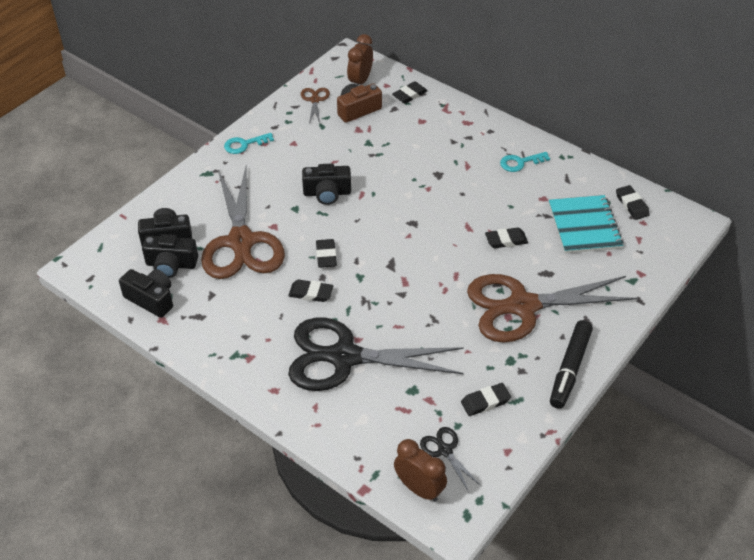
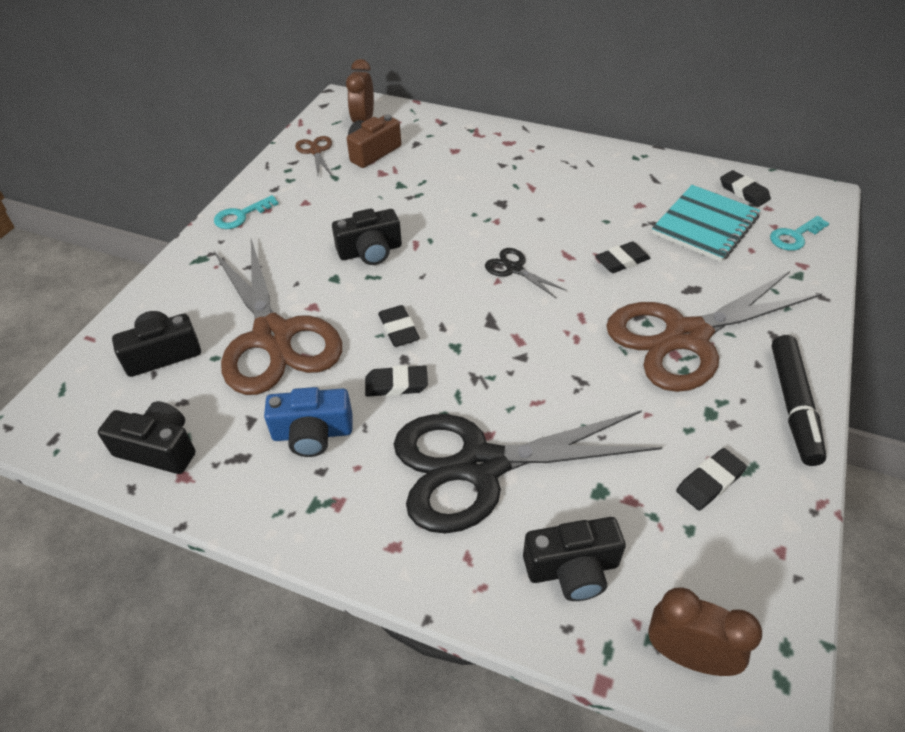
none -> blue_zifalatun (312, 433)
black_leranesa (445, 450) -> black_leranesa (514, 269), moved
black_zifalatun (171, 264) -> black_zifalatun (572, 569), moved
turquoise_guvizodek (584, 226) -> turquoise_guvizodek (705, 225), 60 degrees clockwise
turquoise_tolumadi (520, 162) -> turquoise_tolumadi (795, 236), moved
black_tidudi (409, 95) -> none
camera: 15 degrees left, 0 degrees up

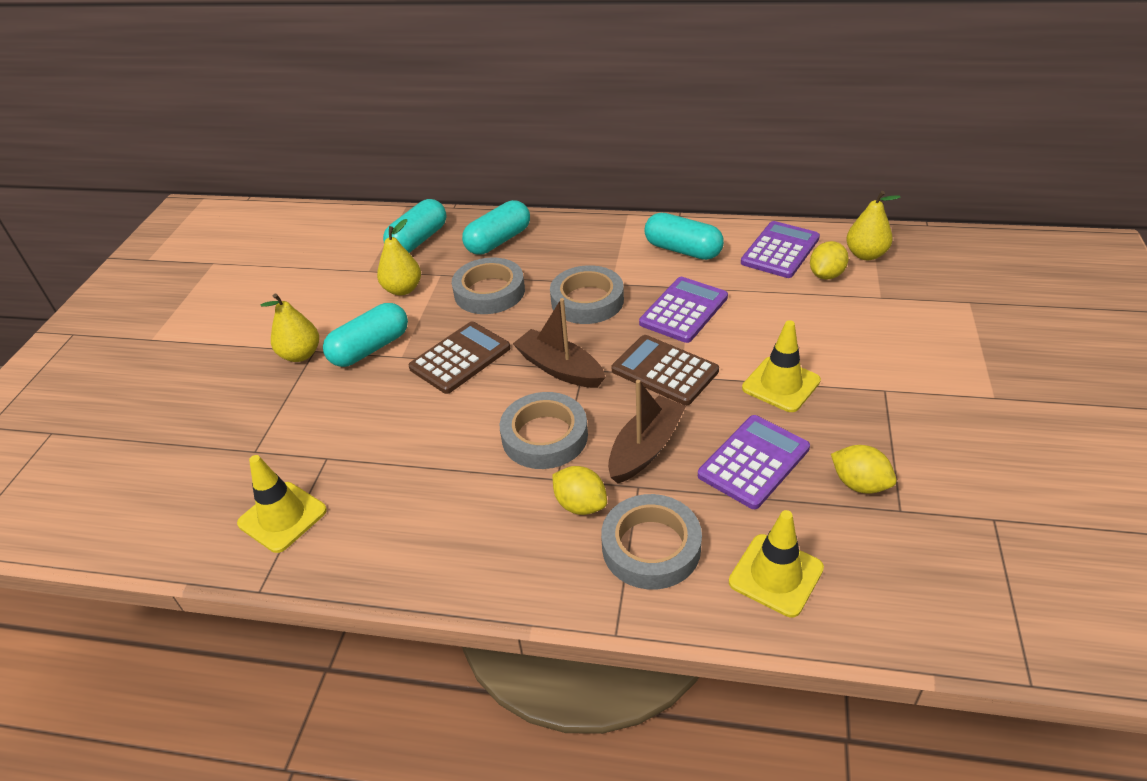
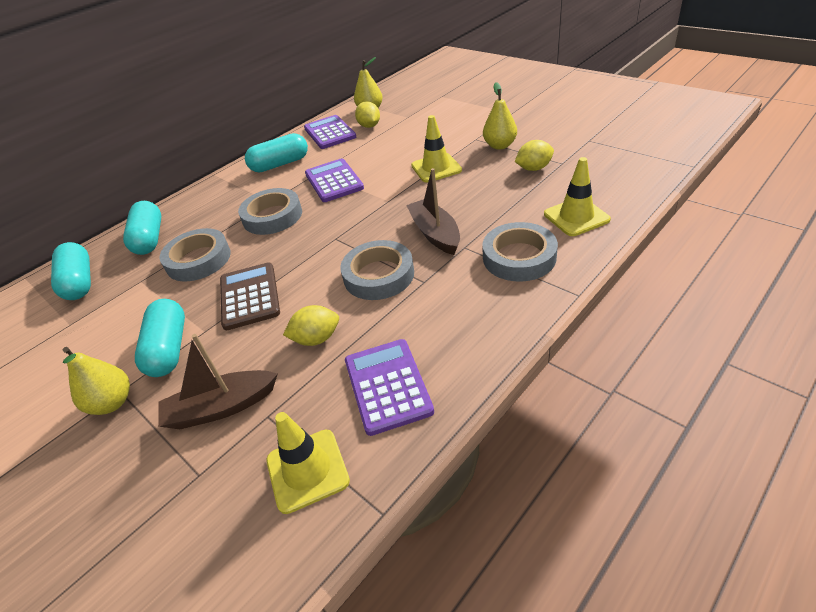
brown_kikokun (560, 368) -> brown_kikokun (221, 407), moved
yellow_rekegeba (580, 504) -> yellow_rekegeba (316, 338), moved
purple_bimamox (753, 462) -> purple_bimamox (387, 386), moved
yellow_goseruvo (403, 289) -> yellow_goseruvo (500, 145), moved
brown_bimamox (664, 371) -> none
camera: 55 degrees left, 0 degrees up

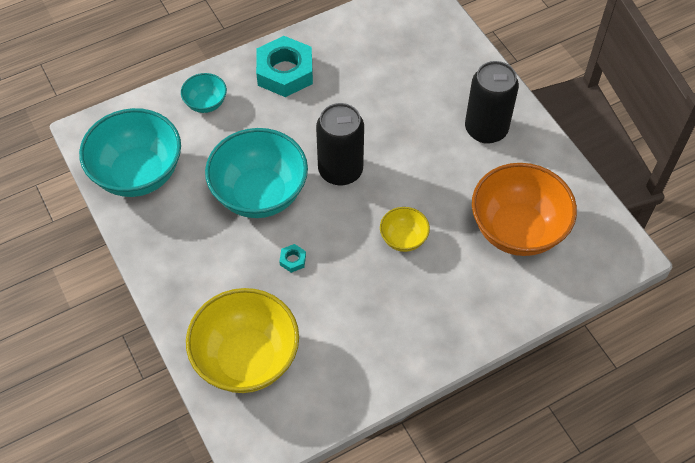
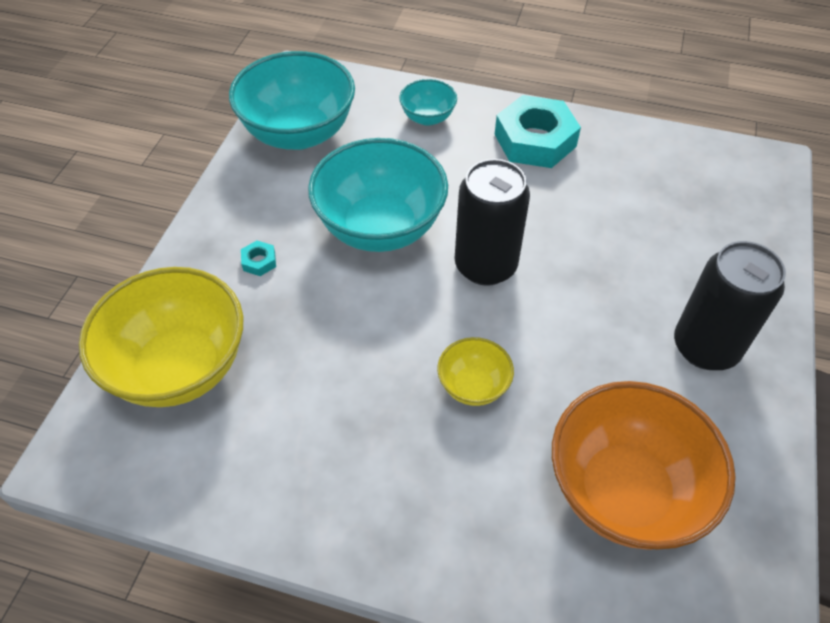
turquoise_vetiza (293, 260) -> turquoise_vetiza (259, 261), moved
camera: 45 degrees right, 5 degrees down

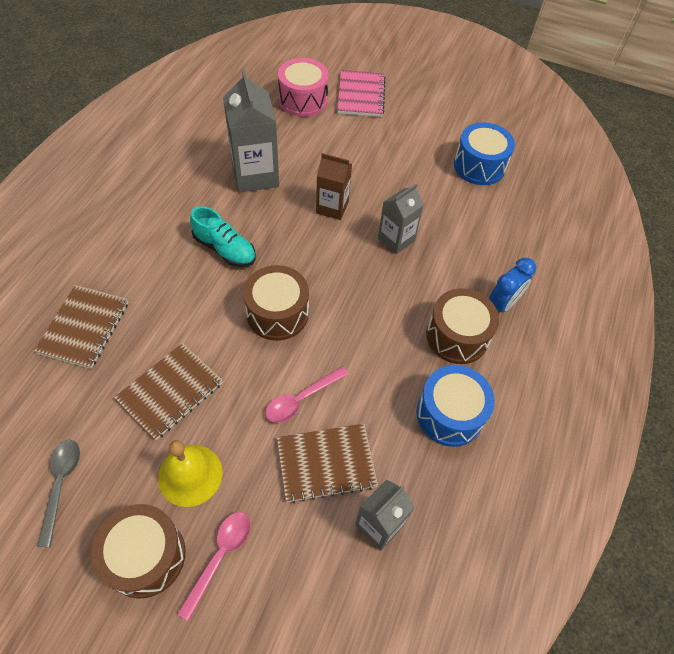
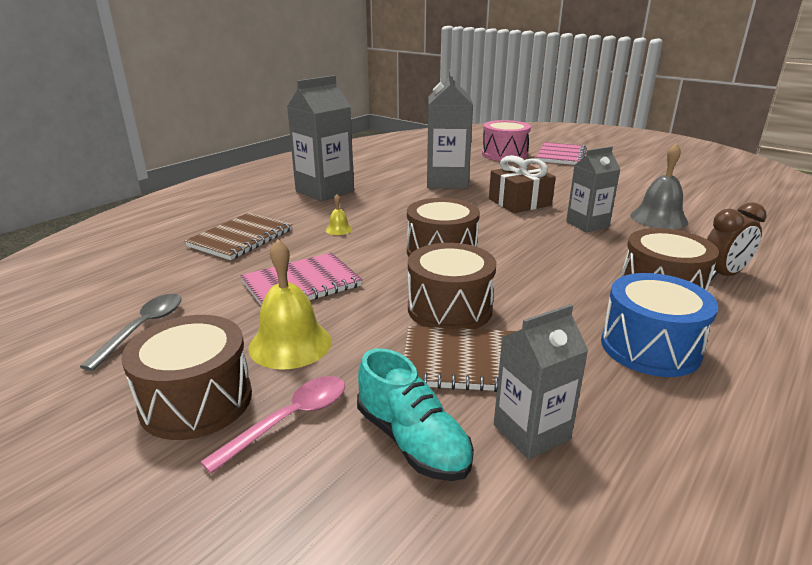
brown_guvizodek (170, 391) -> pink_guvizodek (301, 284)
none -> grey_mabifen (324, 191)
none -> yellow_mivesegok (339, 229)
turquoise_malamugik (225, 249) -> turquoise_malamugik (412, 441), moved
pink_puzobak (301, 399) -> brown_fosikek (449, 309)
brown_mabifen (332, 207) -> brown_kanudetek (519, 202)
none -> grey_mivesegok (658, 218)
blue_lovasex (502, 304) -> brown_lovasex (722, 275)
blue_fosikek (479, 166) -> none
camera: 20 degrees right, 30 degrees down

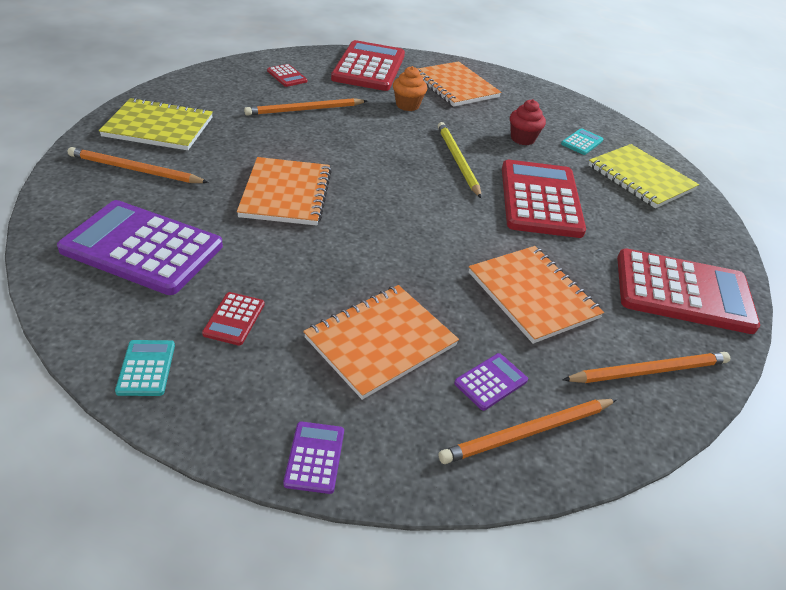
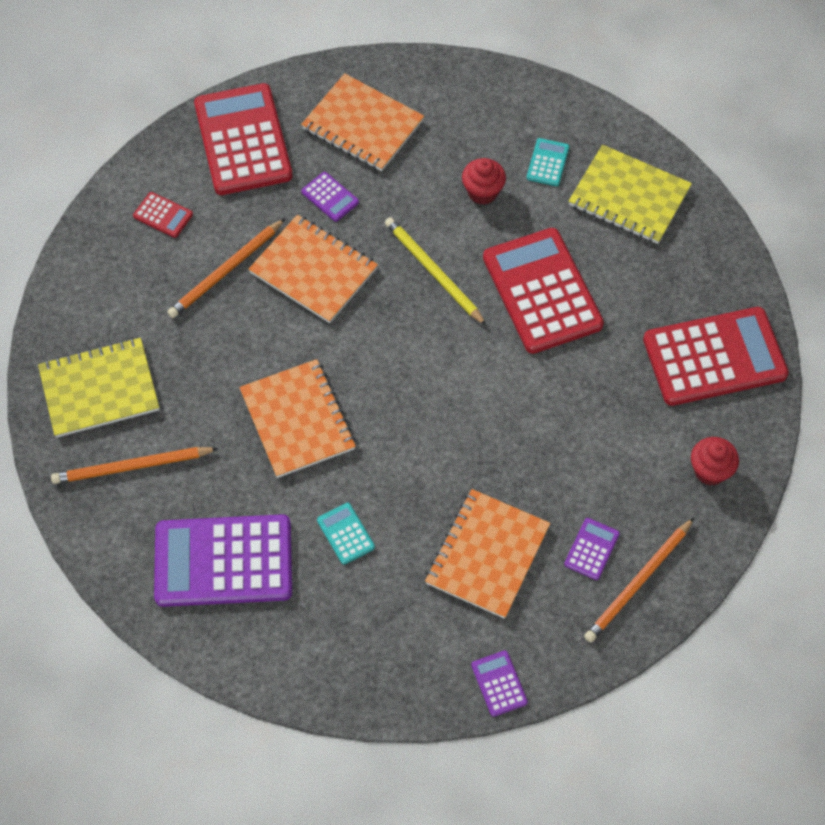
orange_guvizodek (532, 295) -> orange_guvizodek (313, 271), moved
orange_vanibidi (407, 105) -> purple_bimamox (330, 197)
turquoise_bimamox (146, 368) -> turquoise_bimamox (345, 534), moved
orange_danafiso (649, 371) -> red_vanibidi (710, 471)
red_bimamox (234, 319) -> none
camera: 20 degrees left, 20 degrees up

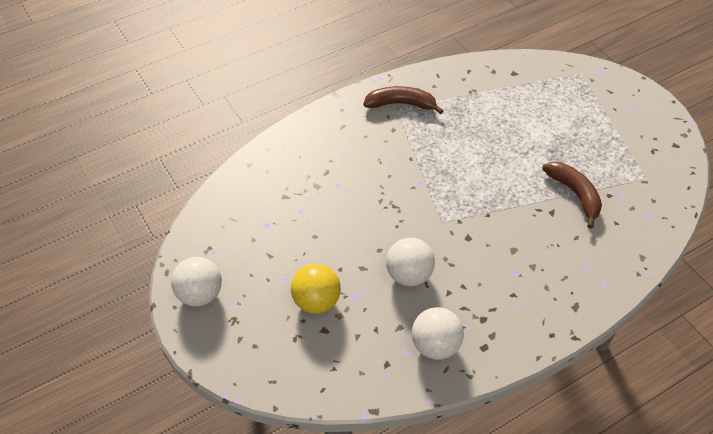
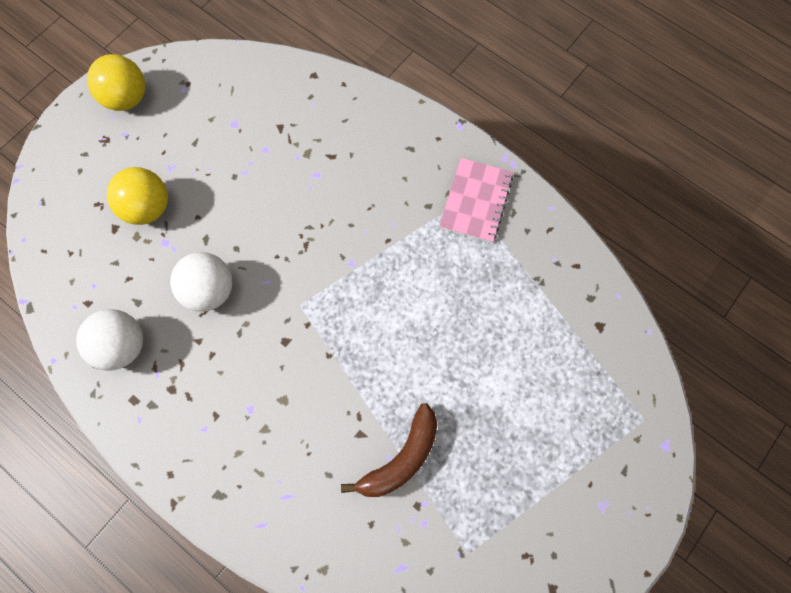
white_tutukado (200, 294) -> yellow_tutukado (127, 98)
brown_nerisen (401, 104) -> pink_guvizodek (475, 201)
camera: 70 degrees right, 20 degrees up

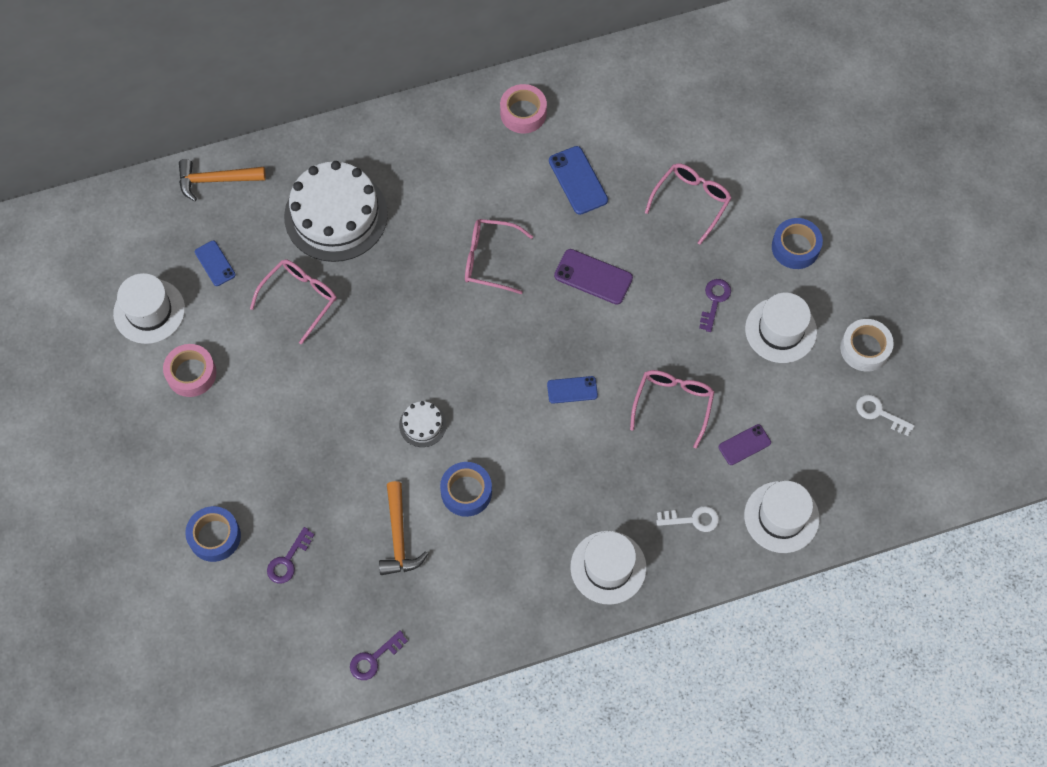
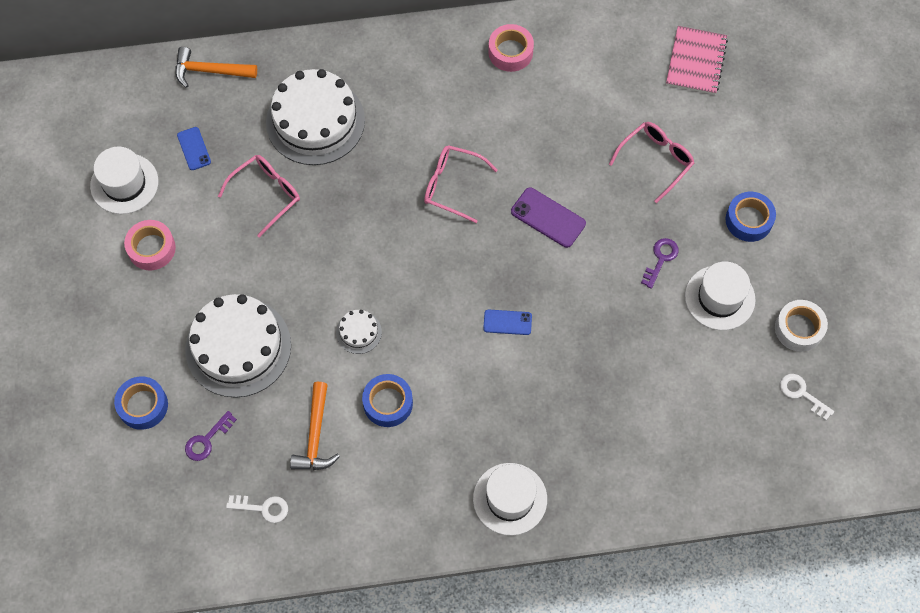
none -> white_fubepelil (238, 347)
white_tolumadi (693, 519) -> white_tolumadi (263, 508), moved
none -> pink_guvizodek (696, 61)
purple_tolumadi (374, 659) -> none
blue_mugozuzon (578, 180) -> none
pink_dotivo (673, 405) -> none
purple_mugozuzon (744, 445) -> none
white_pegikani (781, 517) -> none
camera: 10 degrees right, 0 degrees up

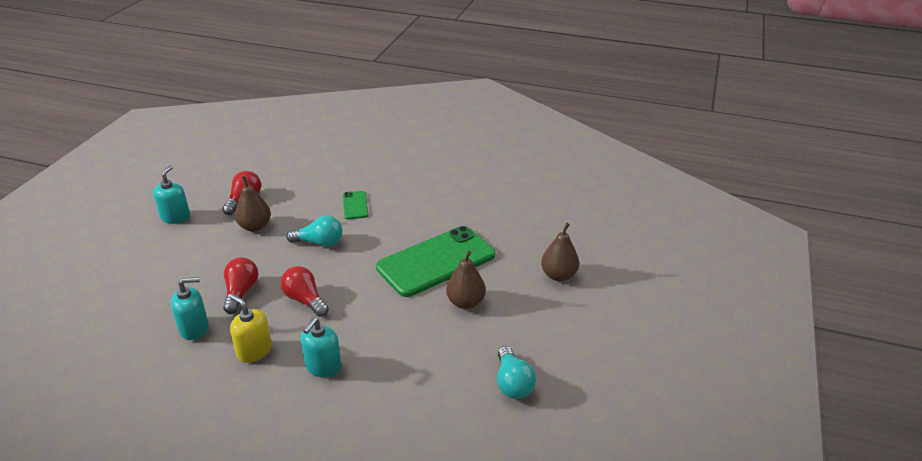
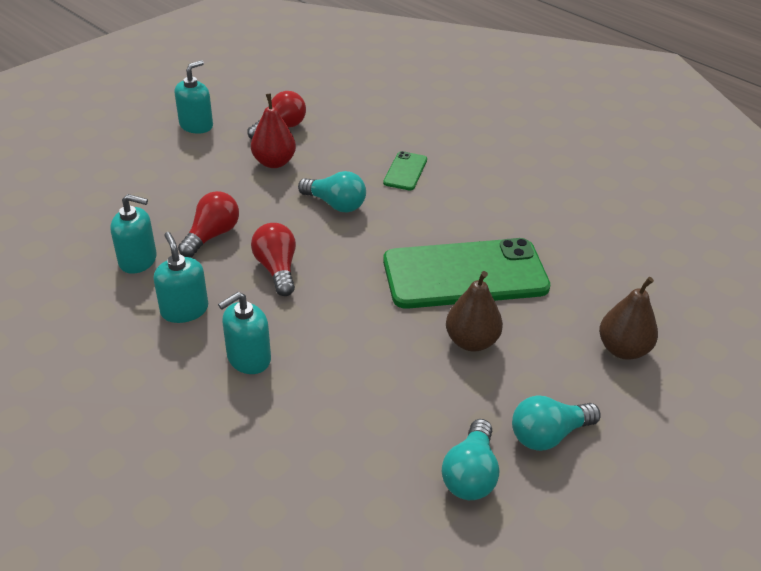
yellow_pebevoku (254, 351) -> turquoise_pebevoku (184, 310)
brown_goseruvo (255, 226) -> red_goseruvo (274, 162)
none -> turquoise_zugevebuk (548, 435)
camera: 25 degrees right, 5 degrees up

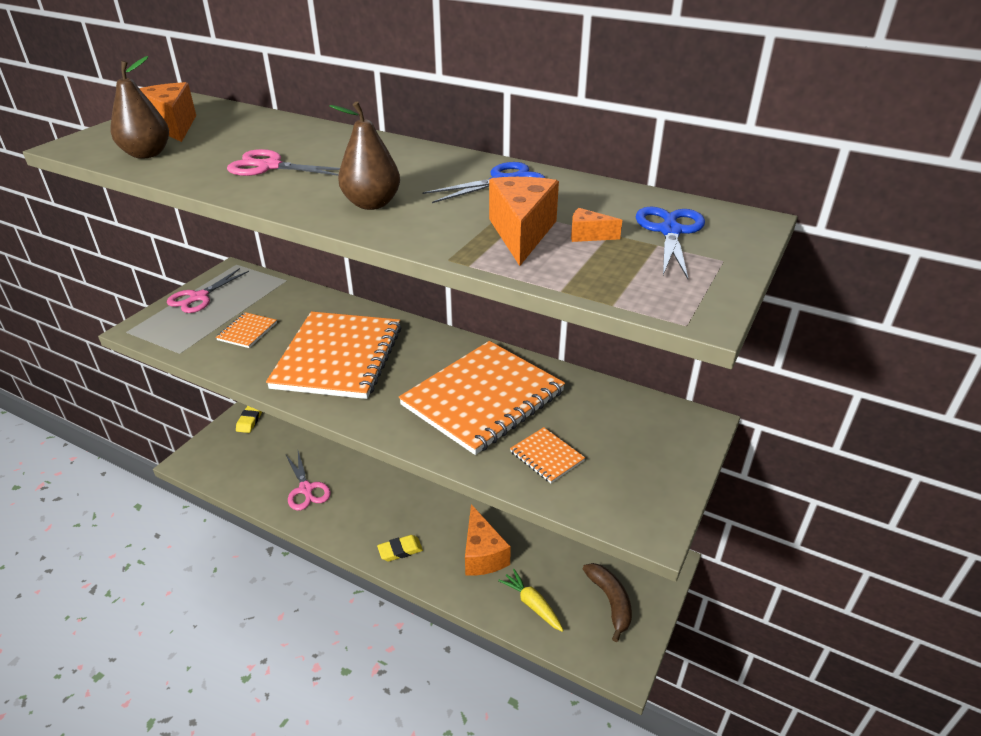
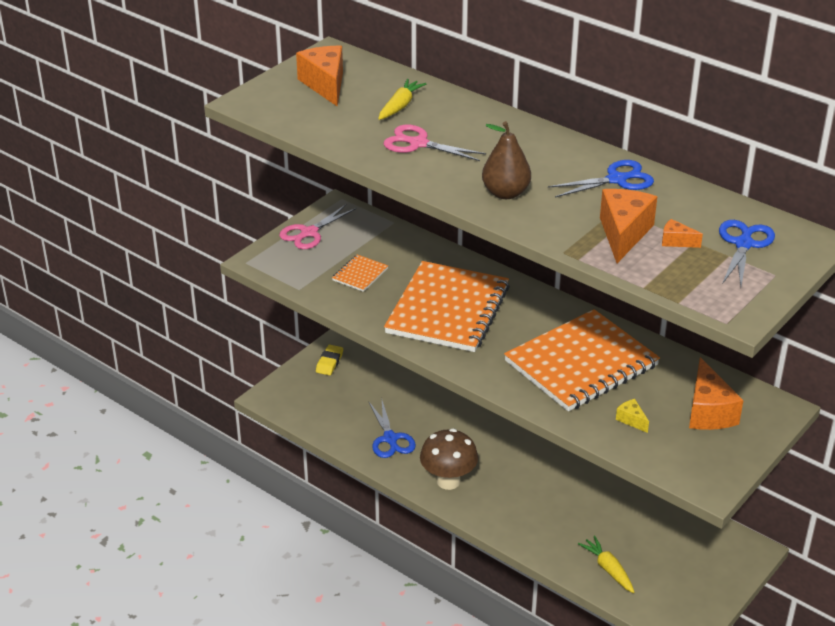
pink_leranesa (306, 489) -> blue_leranesa (390, 439)
none -> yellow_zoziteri (400, 106)
none -> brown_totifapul (448, 481)
orange_guvizodek (546, 456) -> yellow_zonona (631, 420)
orange_zonona (482, 554) -> orange_zonona (708, 411), moved
brown_goseruvo (147, 154) -> none
yellow_tidudi (400, 550) -> none
brown_nerisen (610, 602) -> none
camera: 10 degrees right, 0 degrees up

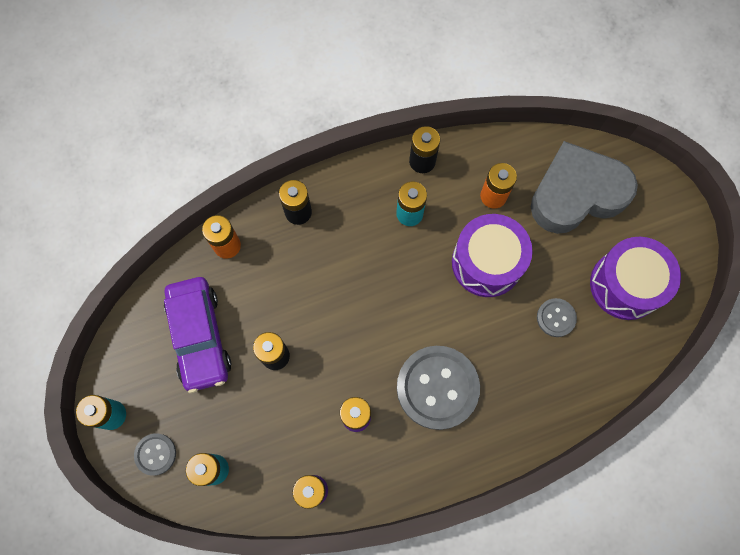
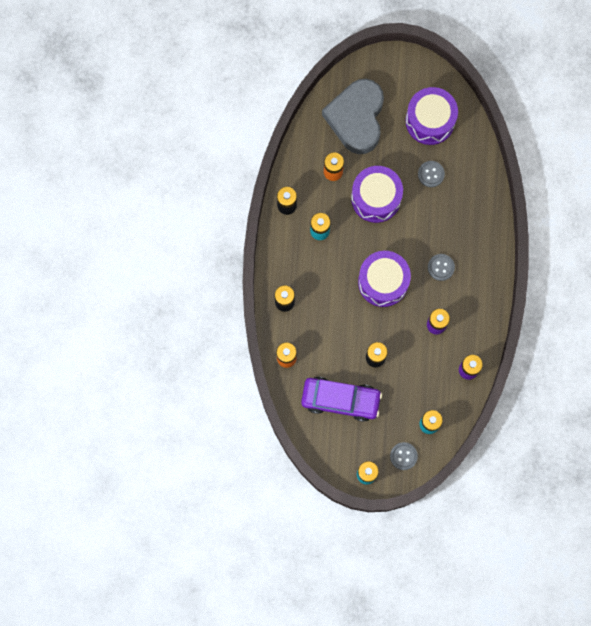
none -> purple_fosikek (383, 282)
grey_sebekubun (437, 387) -> grey_sebekubun (441, 267), x0.48
camera: 65 degrees left, 5 degrees up

